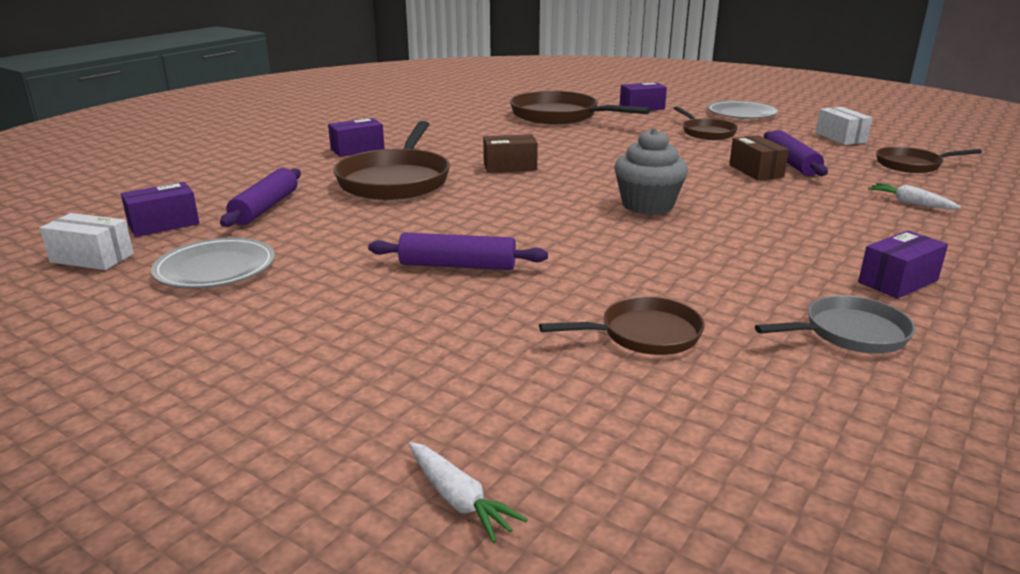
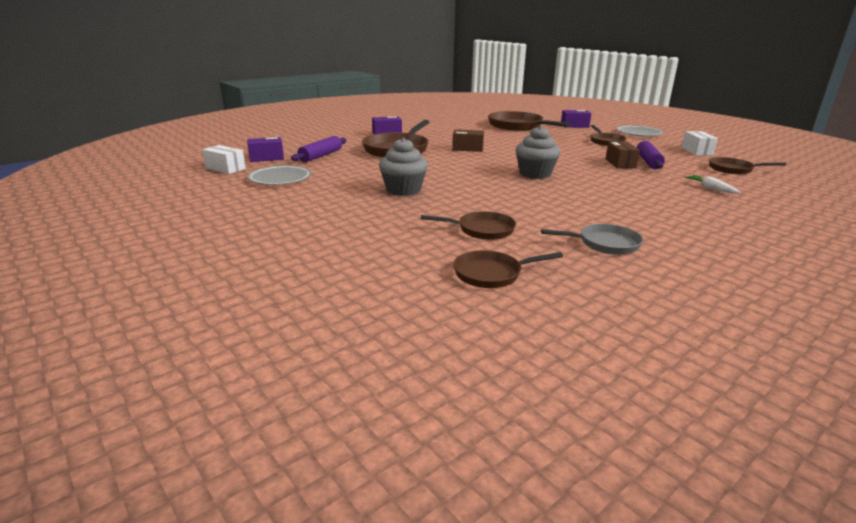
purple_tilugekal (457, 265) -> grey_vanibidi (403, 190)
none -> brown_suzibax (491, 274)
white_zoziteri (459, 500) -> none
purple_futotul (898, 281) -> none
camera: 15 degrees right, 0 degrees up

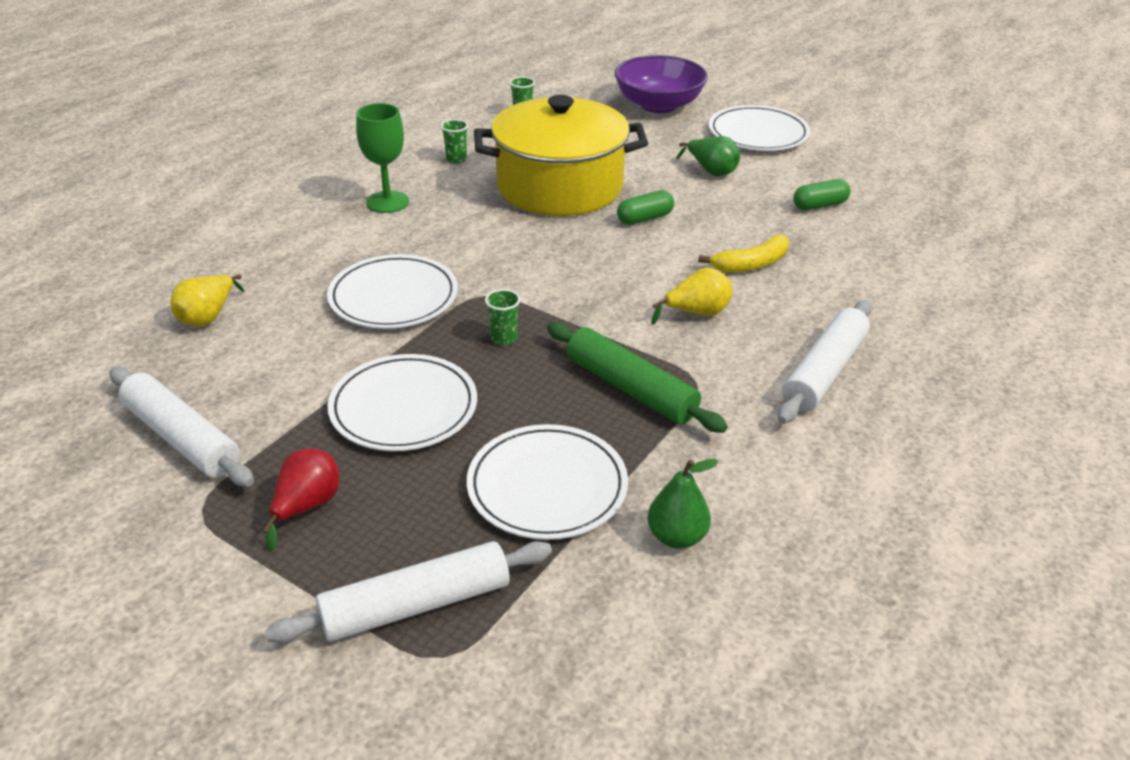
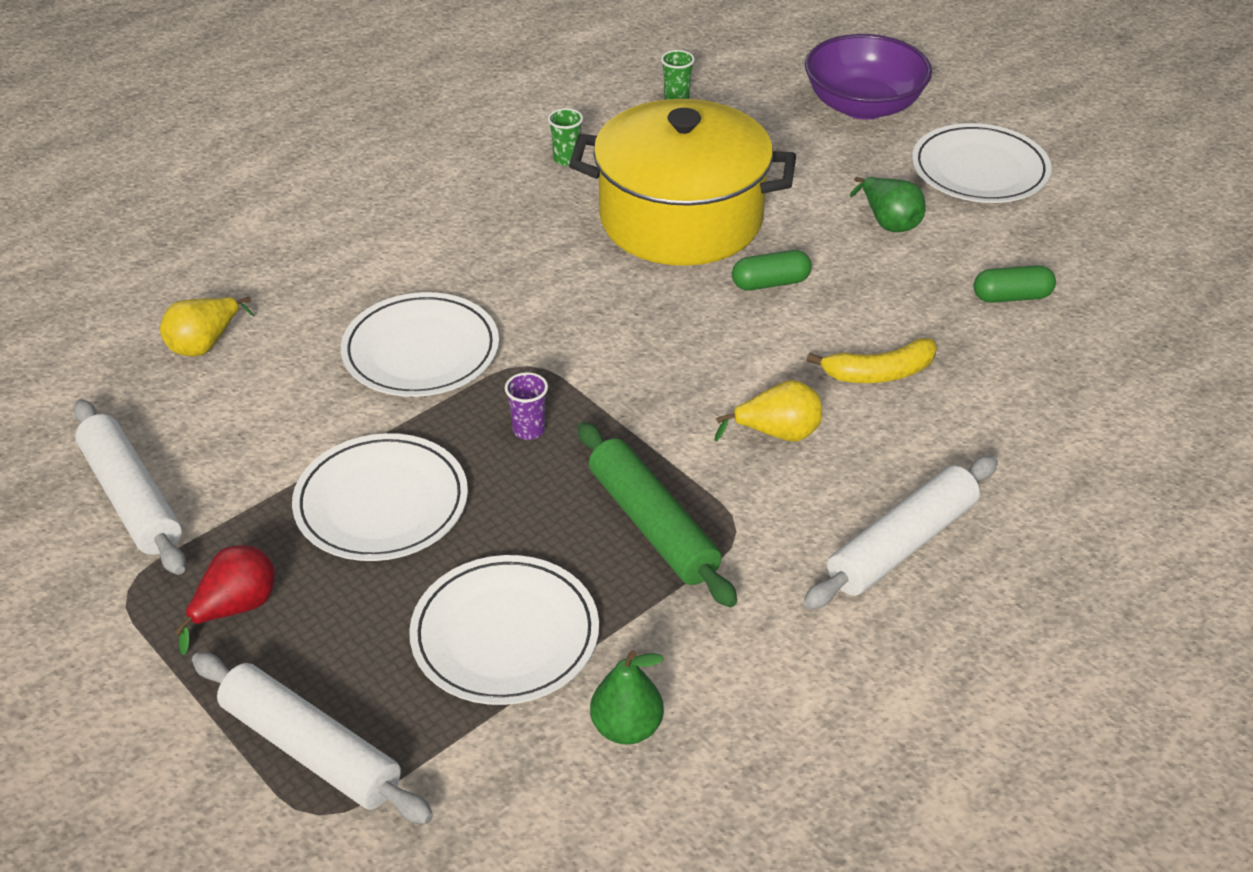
white_tilugekal (416, 605) -> white_tilugekal (311, 749), 45 degrees clockwise
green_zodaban (503, 338) -> purple_zodaban (528, 430)
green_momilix (387, 202) -> none
camera: 15 degrees right, 5 degrees up

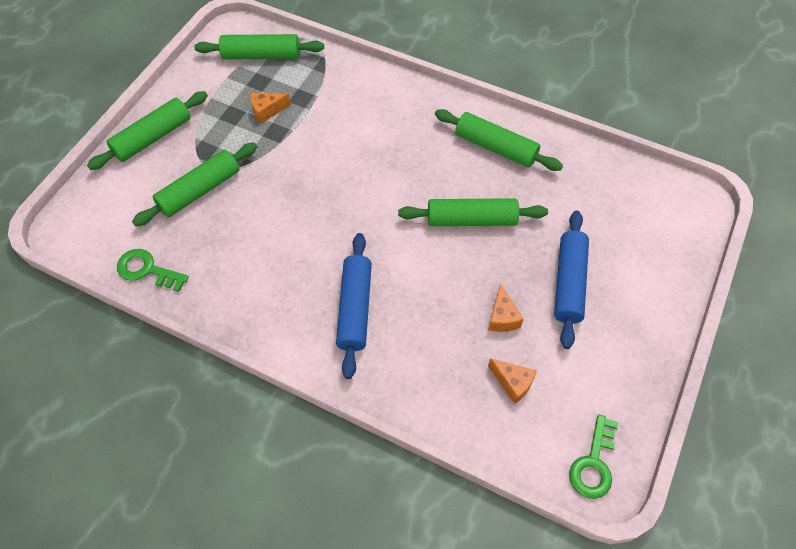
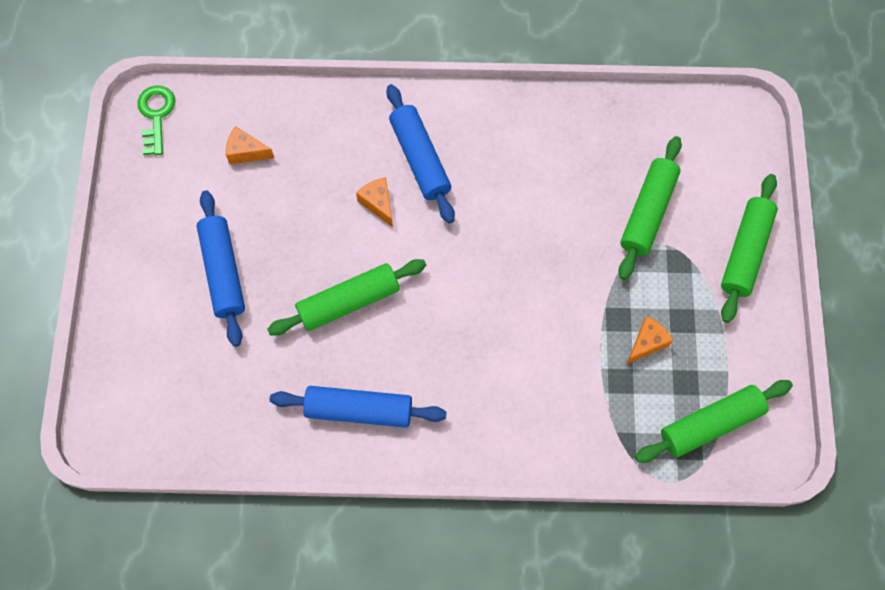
green_tilugekal (495, 147) -> blue_tilugekal (359, 410)
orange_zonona (502, 317) -> orange_zonona (378, 203), moved
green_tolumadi (147, 270) -> none
camera: 155 degrees right, 10 degrees up

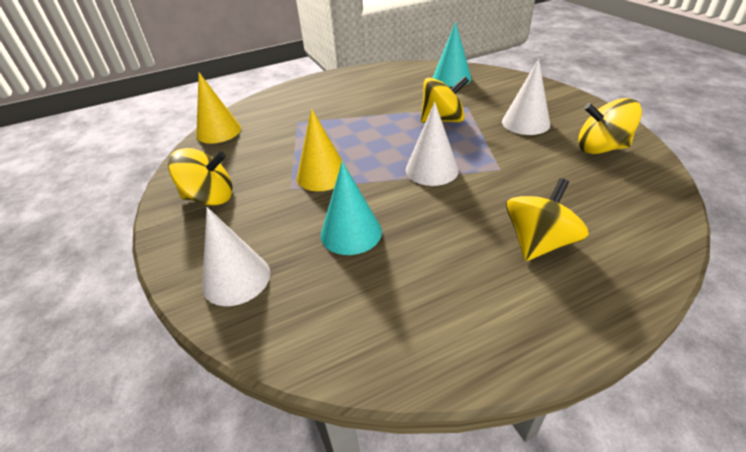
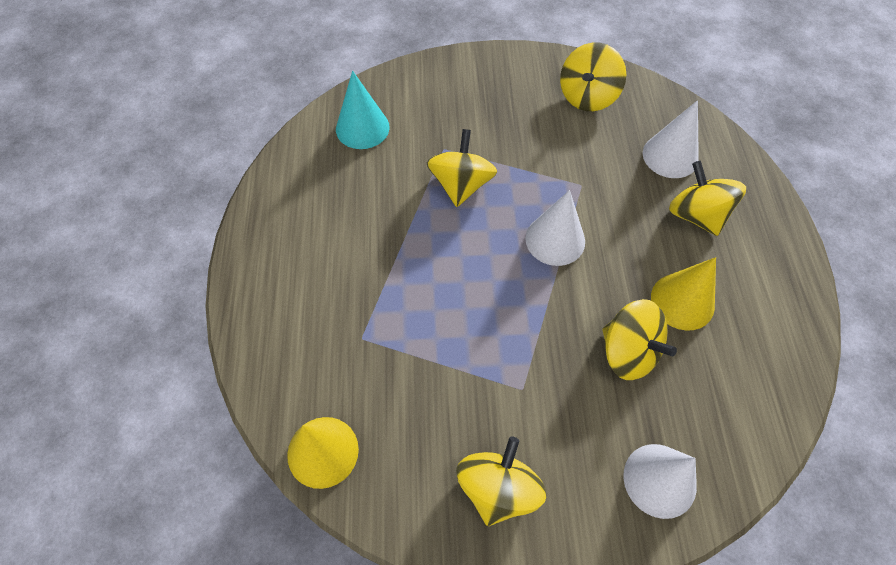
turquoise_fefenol (351, 233) -> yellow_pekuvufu (628, 352)
white_fefenol (525, 123) -> white_fefenol (670, 156), moved
yellow_fefenol (322, 175) -> yellow_fefenol (682, 301), moved
camera: 70 degrees left, 20 degrees up

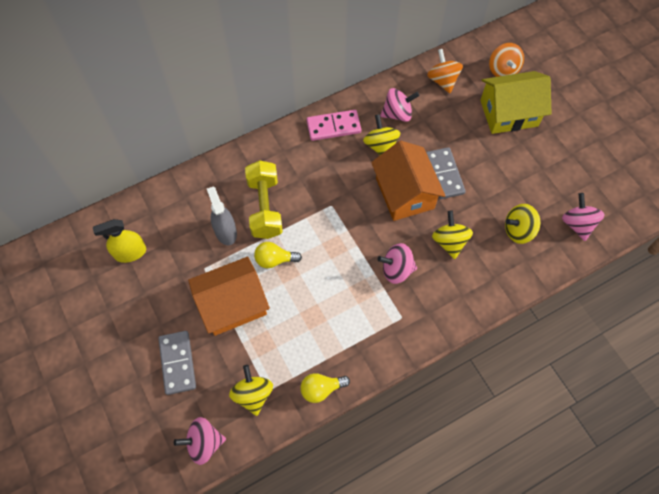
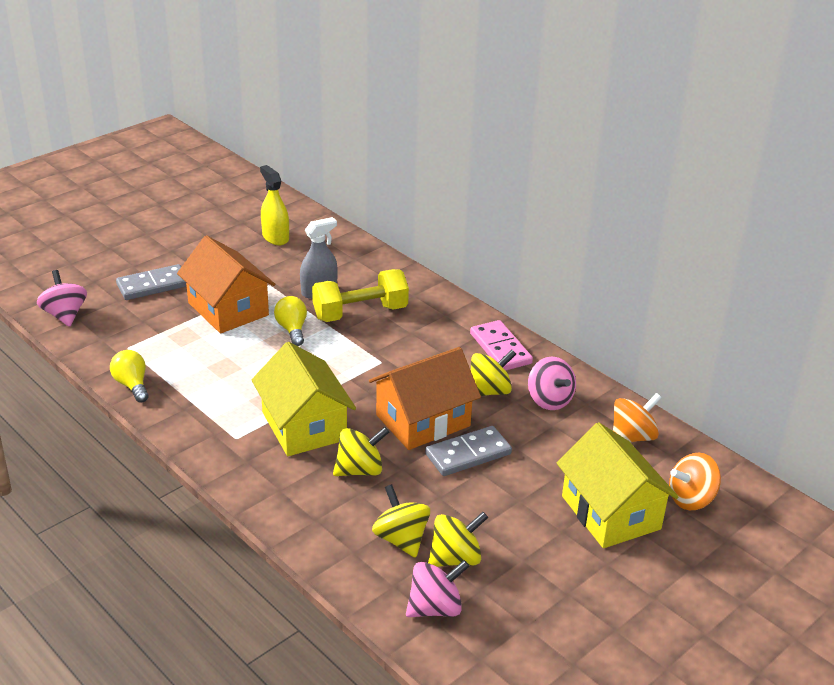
pink_pekuvufu (396, 269) -> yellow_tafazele (304, 426)
yellow_pekuvufu (253, 394) -> yellow_pekuvufu (455, 558), moved
camera: 75 degrees right, 30 degrees down

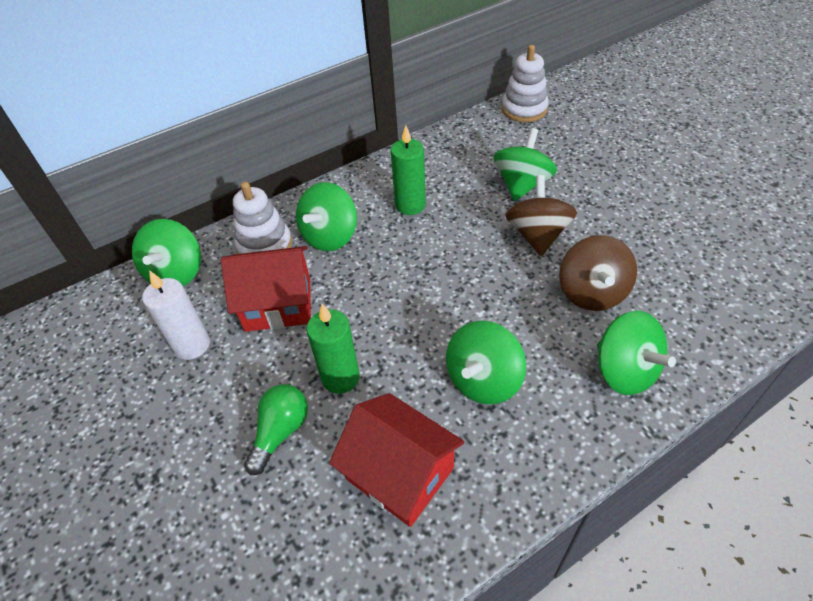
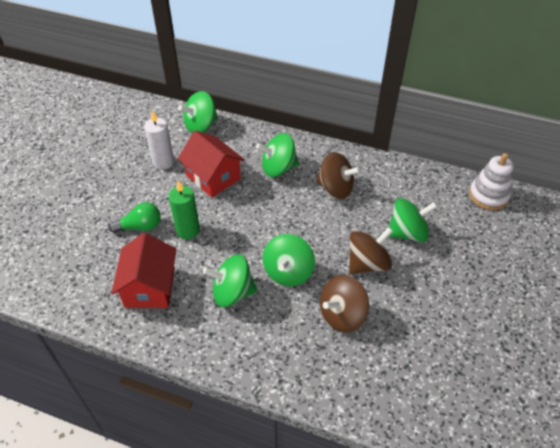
green_pekuvufu (624, 371) -> green_pekuvufu (288, 272), moved
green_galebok (410, 205) -> brown_pekuvufu (335, 188)
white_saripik (265, 246) -> none
camera: 50 degrees right, 0 degrees up

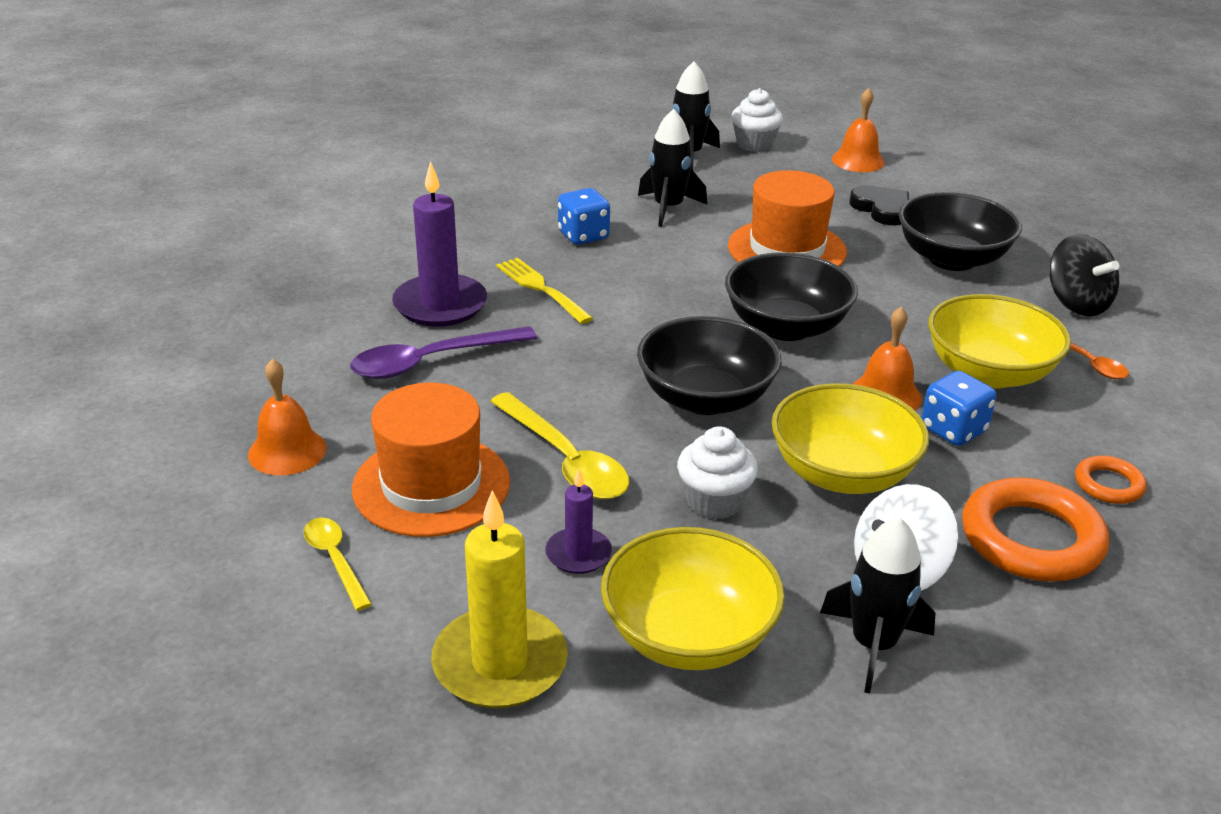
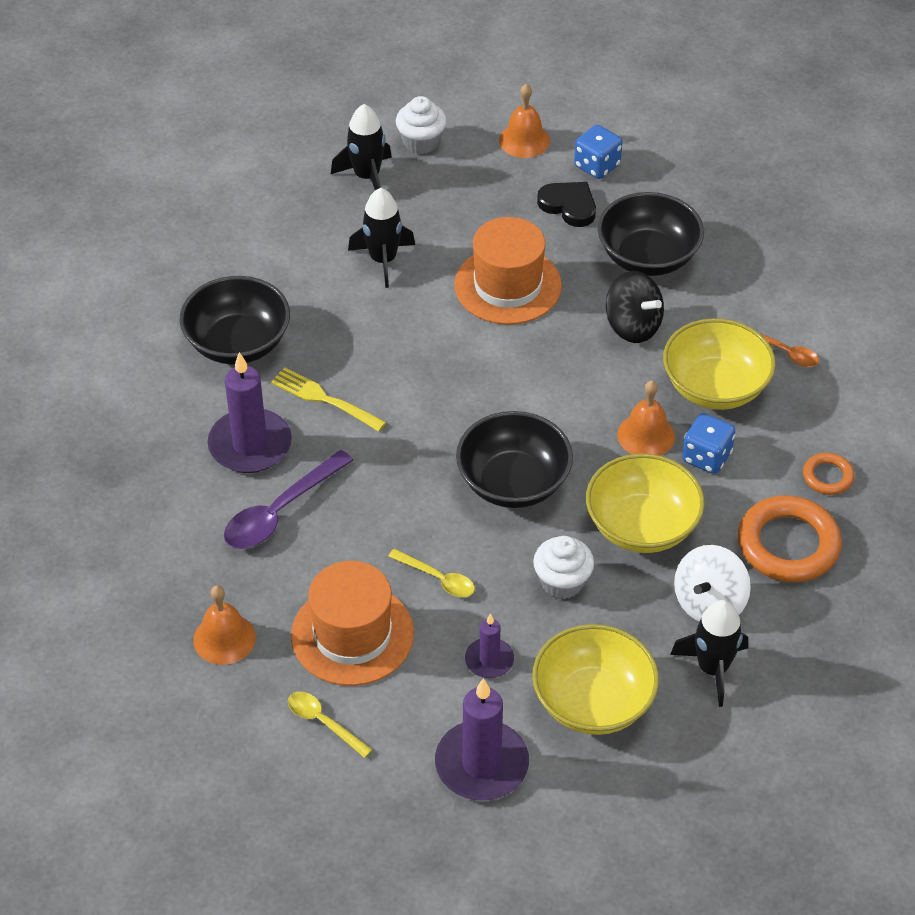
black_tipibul (786, 327) -> black_tipibul (238, 343), moved
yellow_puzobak (565, 460) -> yellow_puzobak (437, 579), x0.58
yellow_galebok (500, 663) -> purple_galebok (481, 764)
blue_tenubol (583, 236) -> blue_tenubol (597, 166), moved
black_pekuvufu (1076, 303) -> black_pekuvufu (632, 326), moved
camera: 20 degrees left, 15 degrees up

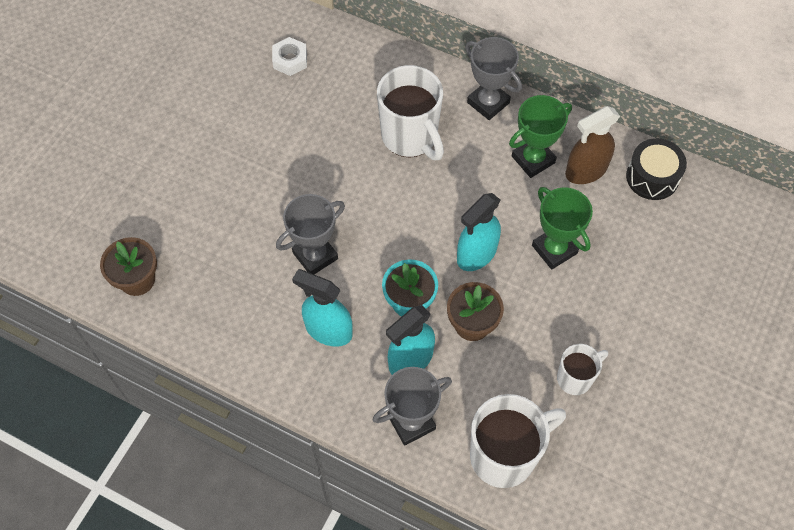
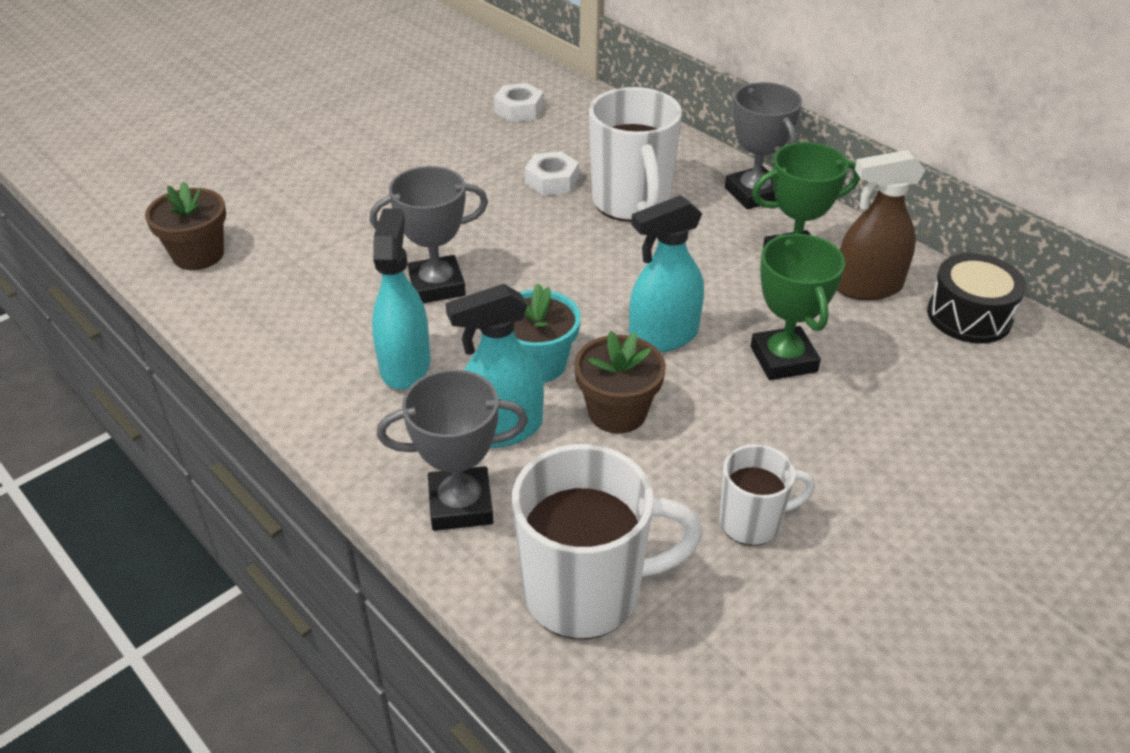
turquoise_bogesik (328, 330) -> turquoise_bogesik (405, 365), 45 degrees clockwise
none -> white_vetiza (552, 181)
camera: 20 degrees right, 20 degrees down

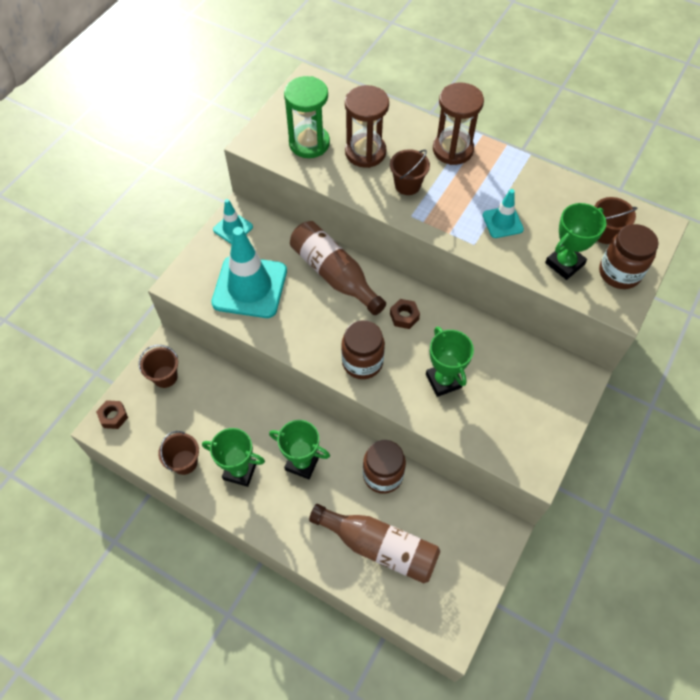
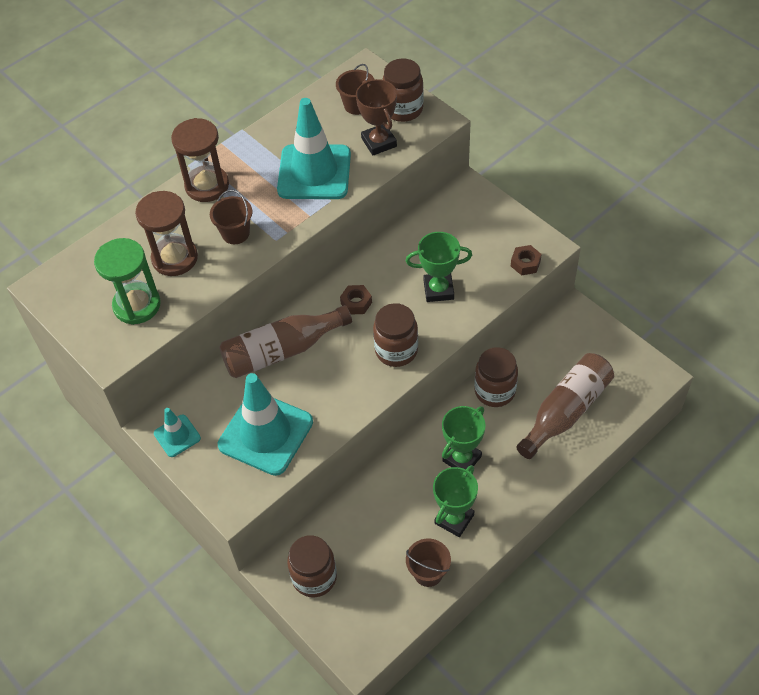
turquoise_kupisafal (502, 222) -> turquoise_kupisafal (314, 172), x2.03
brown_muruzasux (165, 377) -> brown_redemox (314, 577)
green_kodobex (564, 264) -> brown_kodobex (379, 142)
brown_vetiza (113, 416) -> brown_vetiza (525, 263), moved
camera: 70 degrees left, 5 degrees down

